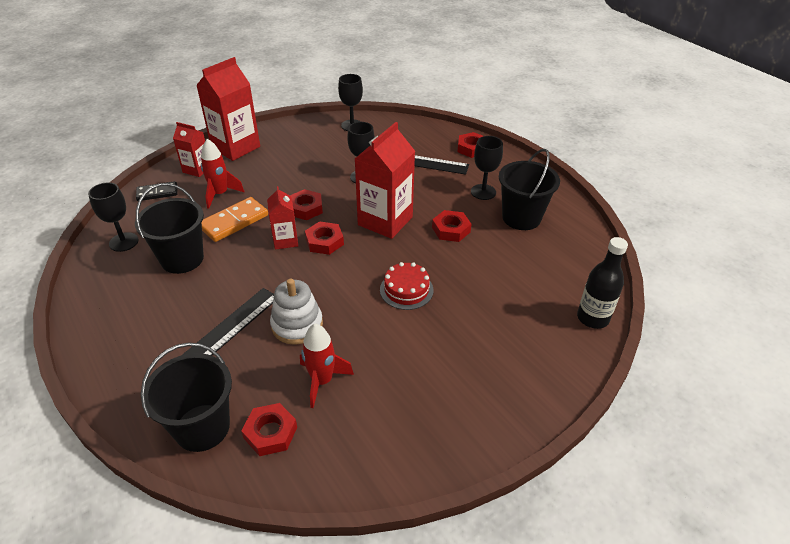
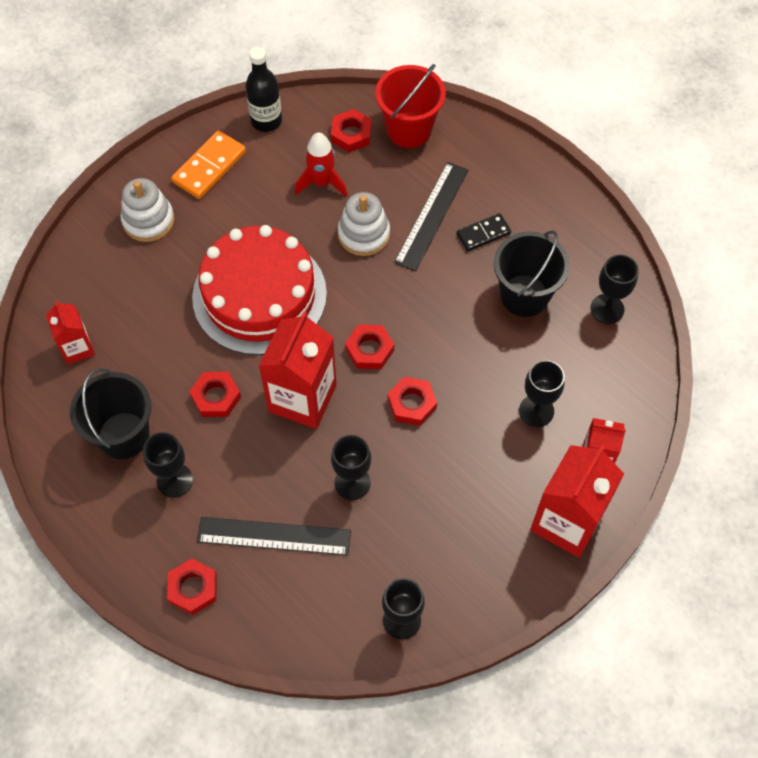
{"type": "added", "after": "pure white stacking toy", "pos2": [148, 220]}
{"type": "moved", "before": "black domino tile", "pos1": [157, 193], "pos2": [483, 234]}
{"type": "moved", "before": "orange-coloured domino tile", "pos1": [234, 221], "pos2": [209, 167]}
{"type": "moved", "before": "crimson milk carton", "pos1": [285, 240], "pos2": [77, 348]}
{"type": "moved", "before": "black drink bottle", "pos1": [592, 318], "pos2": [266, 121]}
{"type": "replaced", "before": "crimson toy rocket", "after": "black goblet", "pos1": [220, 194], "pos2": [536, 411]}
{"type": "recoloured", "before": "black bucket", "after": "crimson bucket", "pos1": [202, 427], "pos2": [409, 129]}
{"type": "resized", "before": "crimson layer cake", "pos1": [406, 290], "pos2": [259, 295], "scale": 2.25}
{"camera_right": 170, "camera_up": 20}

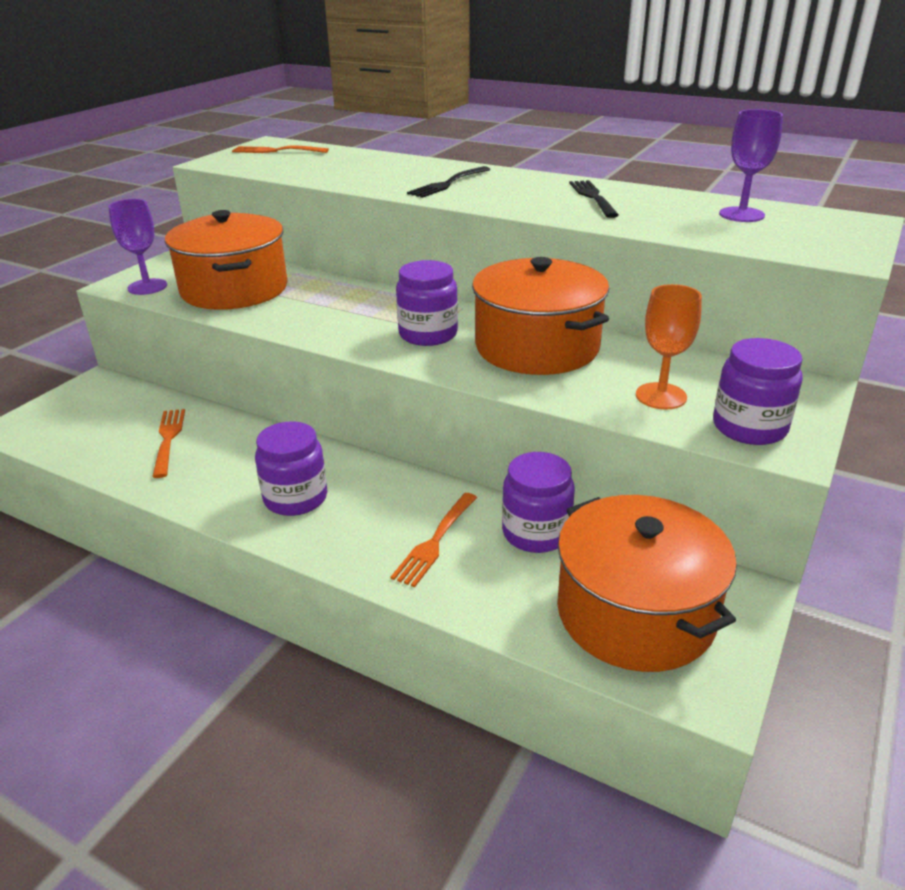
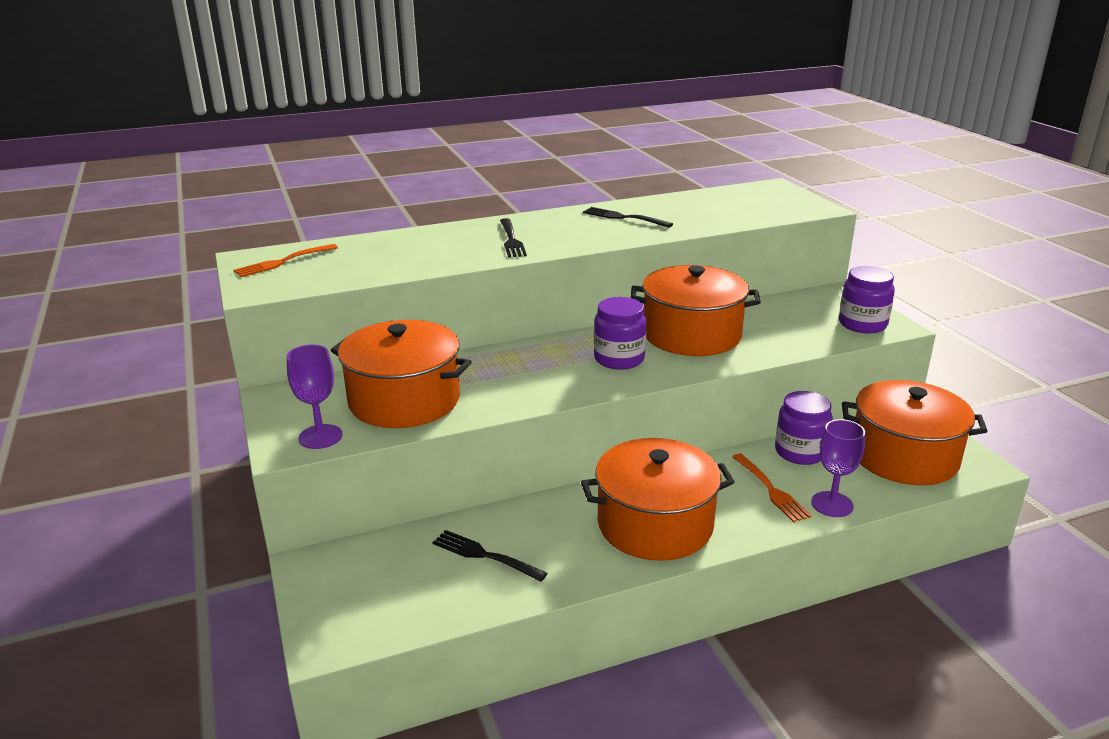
{"type": "removed", "before": "orange-coloured goblet", "pos1": [661, 396]}
{"type": "moved", "before": "purple goblet", "pos1": [741, 215], "pos2": [832, 504]}
{"type": "replaced", "before": "purple jar", "after": "orange-coloured cooking pot", "pos1": [295, 498], "pos2": [655, 524]}
{"type": "recoloured", "before": "orange-coloured dinner fork", "after": "black dinner fork", "pos1": [168, 440], "pos2": [485, 556]}
{"camera_right": -50, "camera_up": -5}

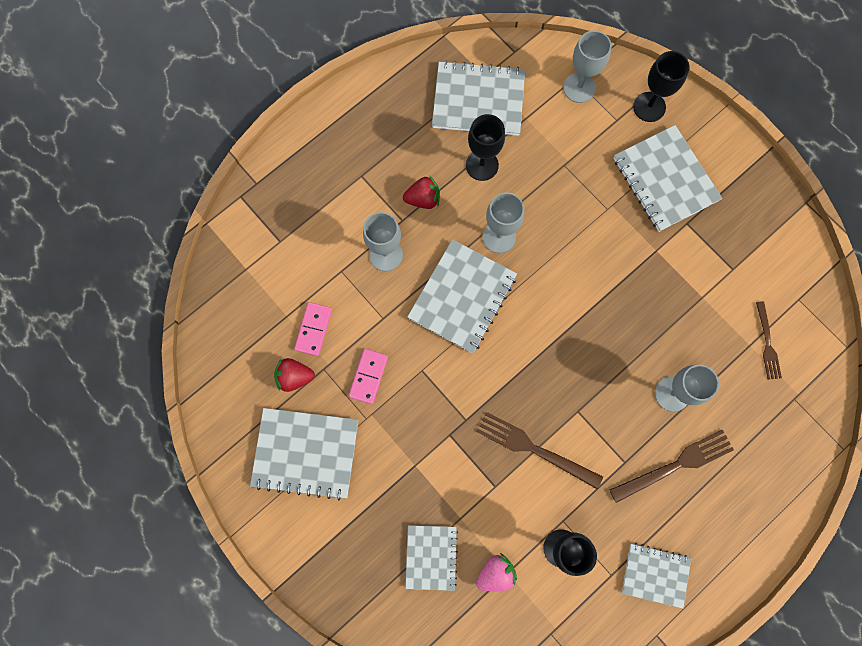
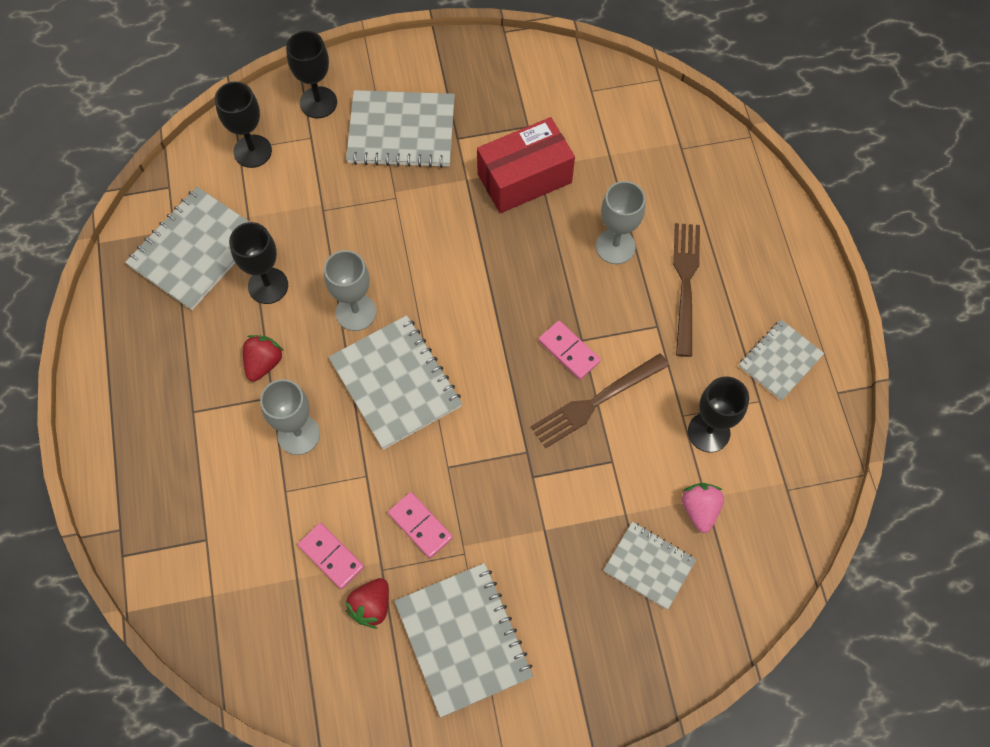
{"type": "removed", "before": "brown dinner fork", "pos1": [767, 344]}
{"type": "added", "after": "crimson box", "pos2": [524, 178]}
{"type": "added", "after": "pink domino tile", "pos2": [569, 351]}
{"type": "recoloured", "before": "ash-grey goblet", "after": "black goblet", "pos1": [579, 88], "pos2": [252, 151]}
{"type": "turned", "before": "ash-grey notebook", "pos1": [306, 453], "pos2": [463, 639], "turn": -60}
{"camera_right": -60, "camera_up": -10}

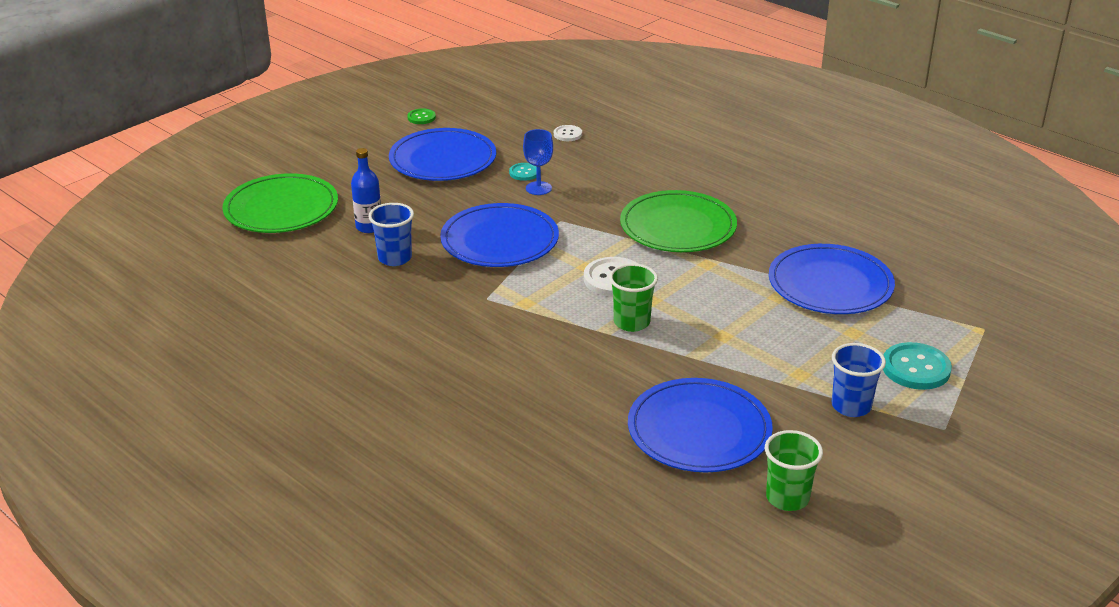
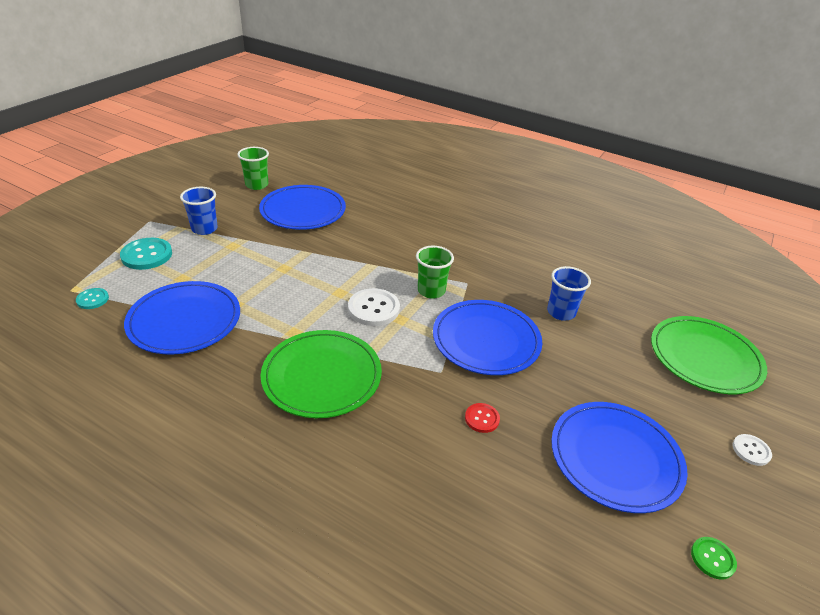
{"type": "removed", "before": "cobalt drink bottle", "pos1": [369, 227]}
{"type": "moved", "before": "teal button", "pos1": [524, 173], "pos2": [92, 299]}
{"type": "moved", "before": "pure white button", "pos1": [567, 134], "pos2": [751, 450]}
{"type": "moved", "before": "green cup", "pos1": [631, 322], "pos2": [431, 291]}
{"type": "replaced", "before": "cobalt goblet", "after": "crimson button", "pos1": [538, 188], "pos2": [482, 418]}
{"camera_right": 165, "camera_up": 5}

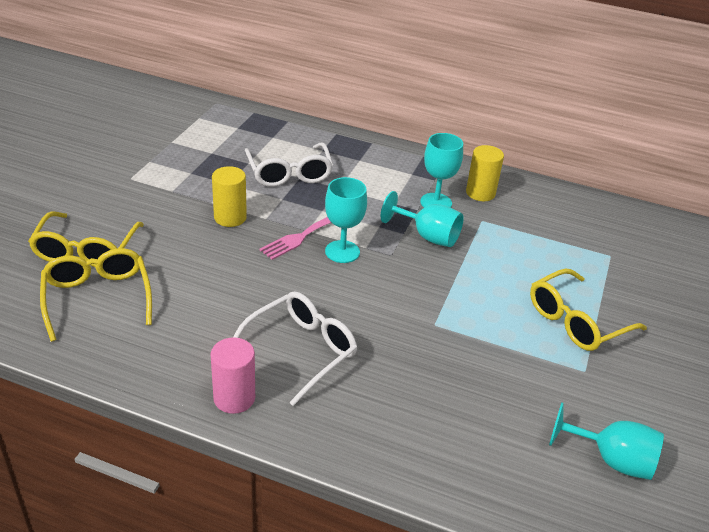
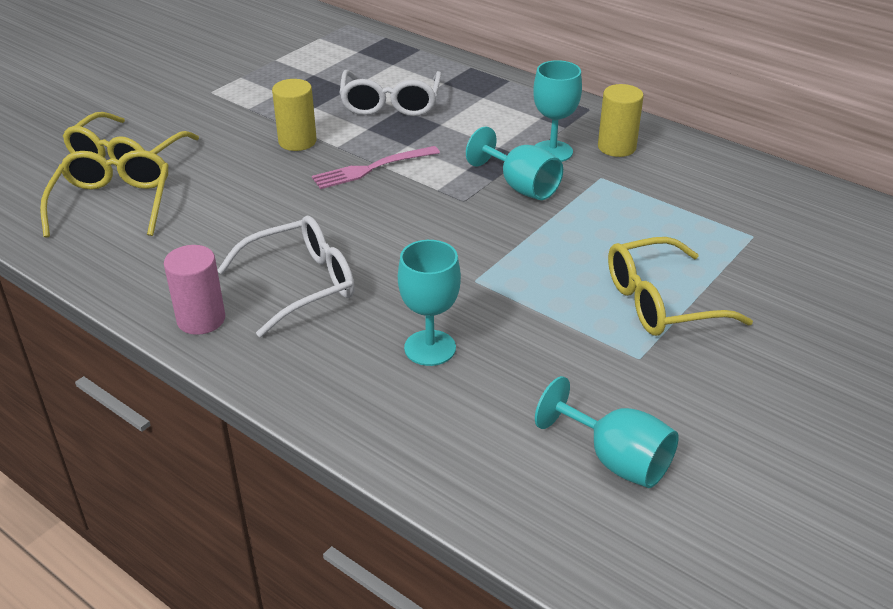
{"type": "moved", "before": "teal goblet", "pos1": [342, 252], "pos2": [430, 348]}
{"camera_right": 20, "camera_up": 0}

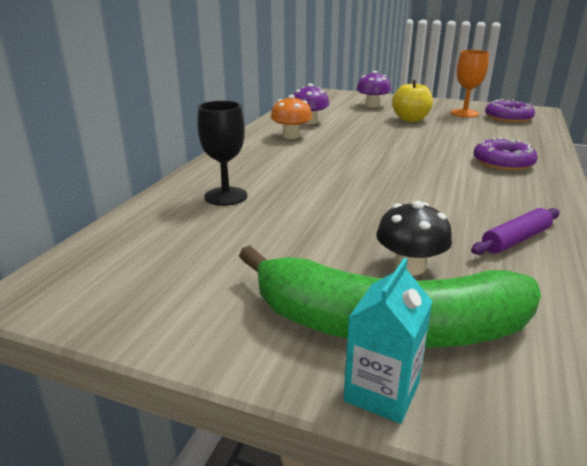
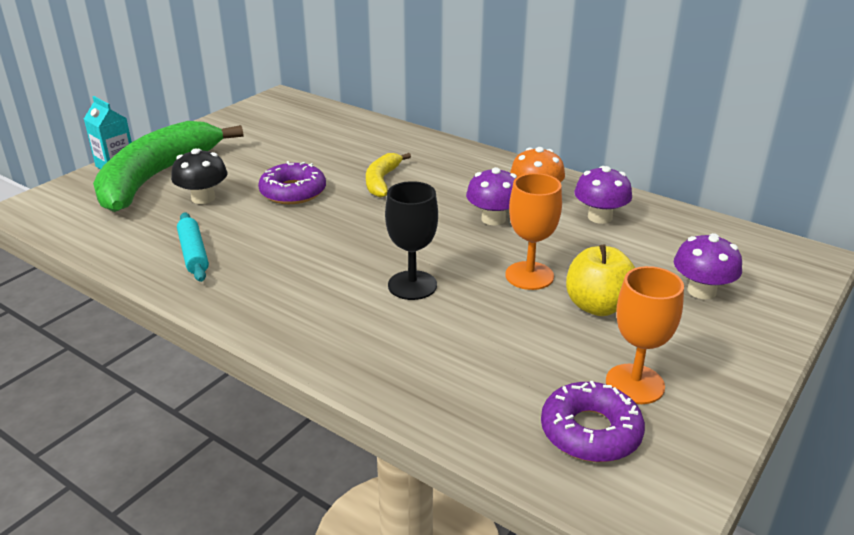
{"type": "added", "after": "yellow banana", "pos2": [382, 181]}
{"type": "added", "after": "purple mushroom", "pos2": [493, 219]}
{"type": "added", "after": "orange-coloured goblet", "pos2": [529, 276]}
{"type": "moved", "before": "black goblet", "pos1": [226, 196], "pos2": [412, 285]}
{"type": "moved", "before": "purple glazed donut", "pos1": [503, 163], "pos2": [293, 192]}
{"type": "recoloured", "before": "purple pastry roller", "after": "teal pastry roller", "pos1": [516, 240], "pos2": [193, 254]}
{"camera_right": 105, "camera_up": 5}

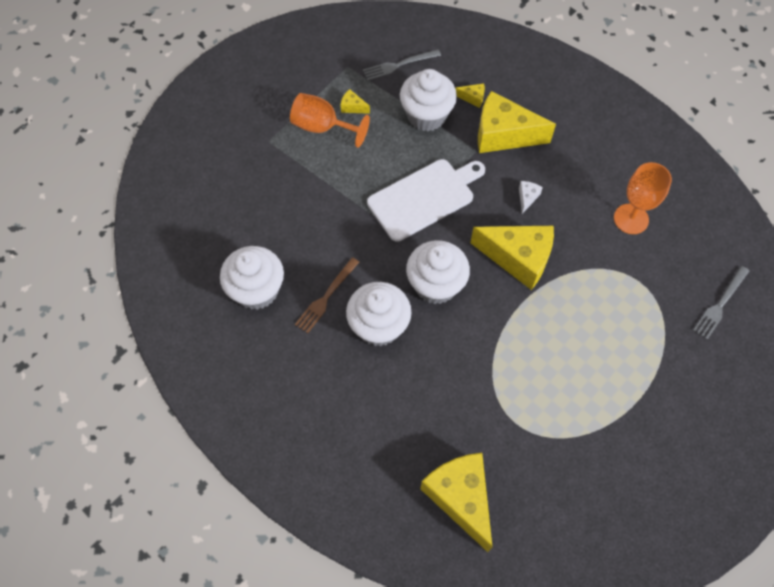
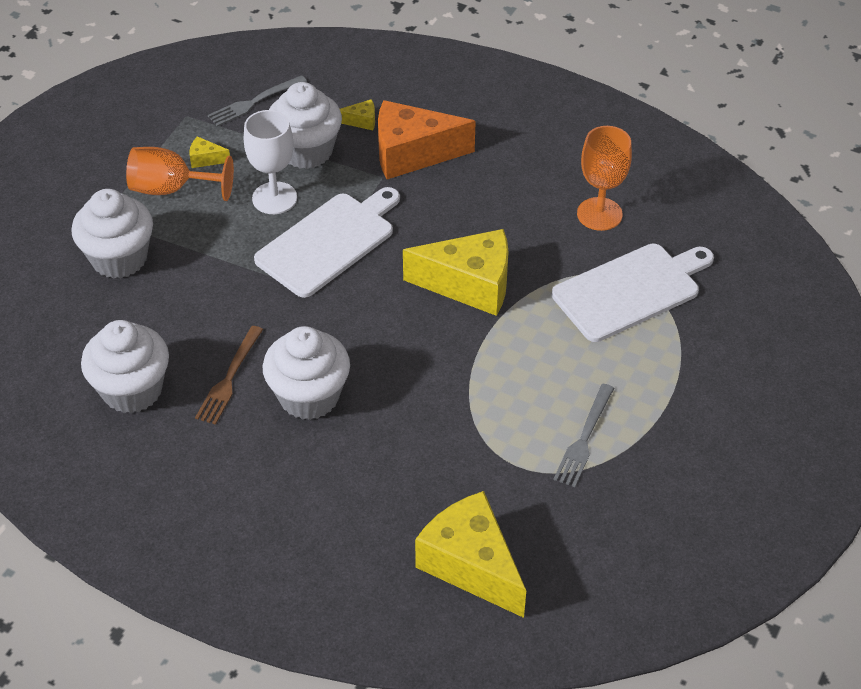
{"type": "removed", "before": "pure white cheese wedge", "pos1": [527, 198]}
{"type": "added", "after": "pure white goblet", "pos2": [274, 198]}
{"type": "added", "after": "pure white chopping board", "pos2": [630, 290]}
{"type": "moved", "before": "pure white muffin", "pos1": [436, 285], "pos2": [119, 258]}
{"type": "moved", "before": "ash-grey dinner fork", "pos1": [720, 305], "pos2": [584, 439]}
{"type": "recoloured", "before": "yellow cheese wedge", "after": "orange-coloured cheese wedge", "pos1": [503, 134], "pos2": [412, 154]}
{"camera_right": -15, "camera_up": -15}

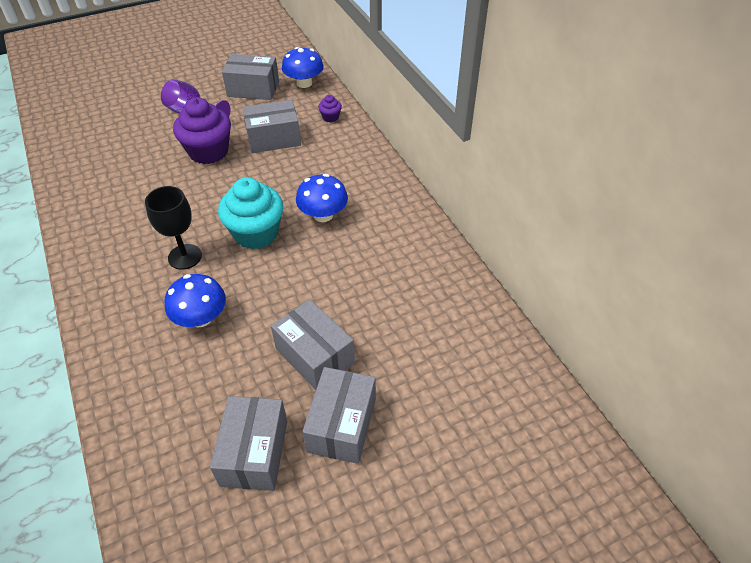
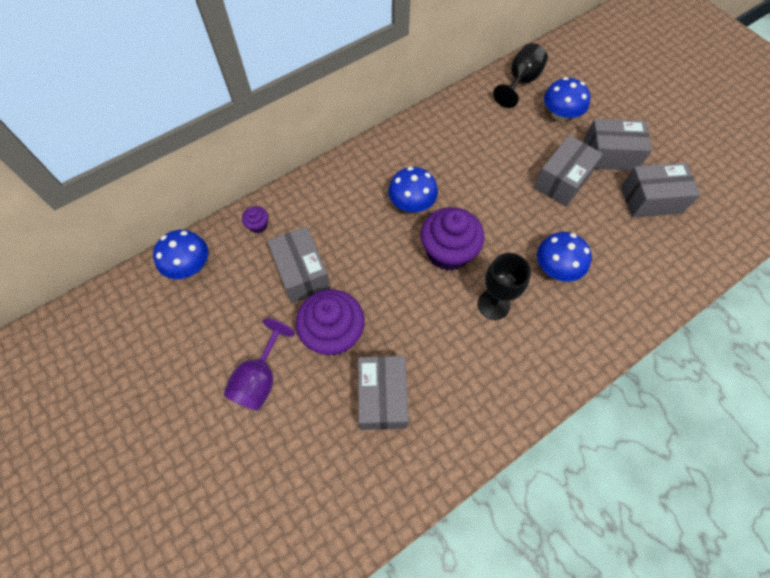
{"type": "added", "after": "black goblet", "pos2": [520, 82]}
{"type": "added", "after": "cobalt mushroom", "pos2": [560, 115]}
{"type": "moved", "before": "ash-grey box", "pos1": [253, 89], "pos2": [382, 397]}
{"type": "recoloured", "before": "teal muffin", "after": "purple muffin", "pos1": [256, 233], "pos2": [448, 252]}
{"camera_right": -100, "camera_up": 15}

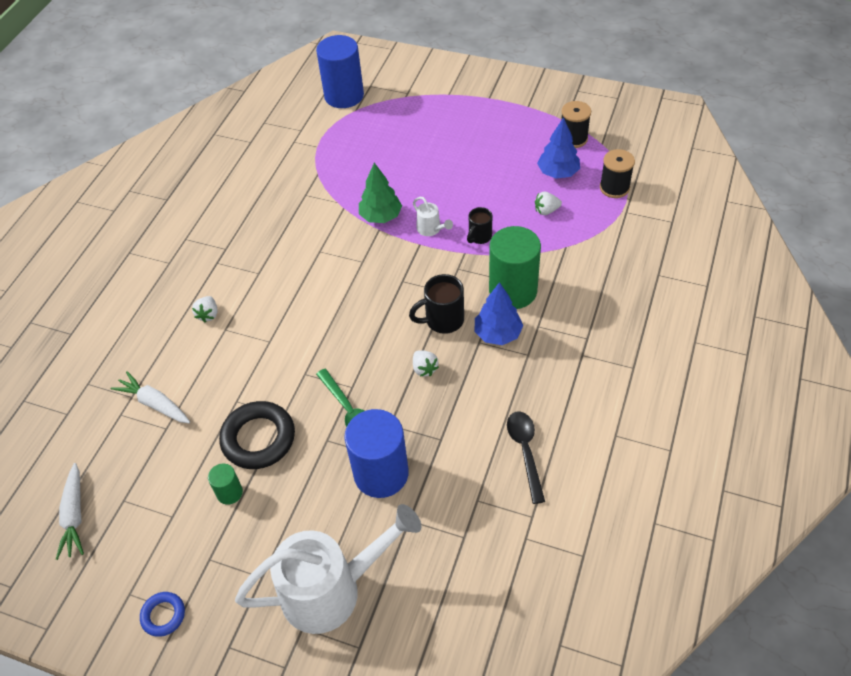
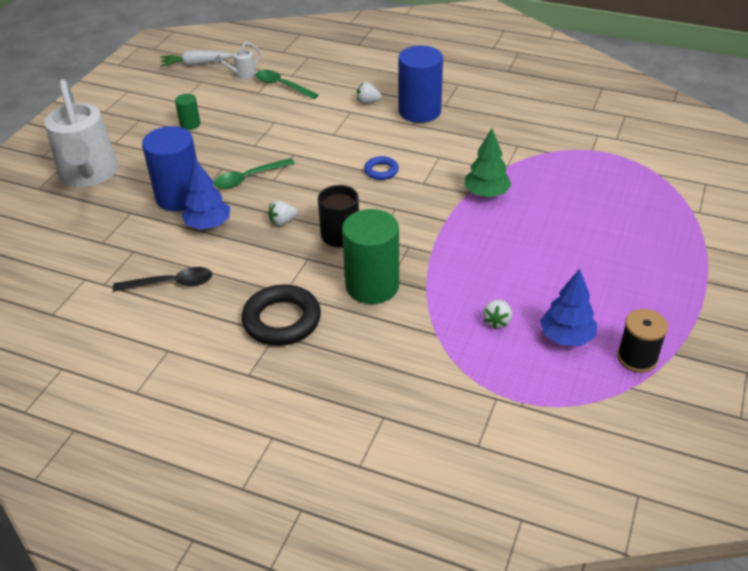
{"type": "removed", "before": "black tea mug", "pos1": [479, 237]}
{"type": "removed", "before": "black bobbin", "pos1": [614, 188]}
{"type": "moved", "before": "cobalt hoop", "pos1": [163, 615], "pos2": [381, 171]}
{"type": "moved", "before": "black hoop", "pos1": [258, 438], "pos2": [282, 320]}
{"type": "moved", "before": "cobalt cylinder", "pos1": [344, 96], "pos2": [419, 111]}
{"type": "moved", "before": "pure white watering pot", "pos1": [431, 229], "pos2": [242, 74]}
{"type": "moved", "before": "cobalt toy tree", "pos1": [498, 334], "pos2": [208, 225]}
{"type": "replaced", "before": "pure white carrot", "after": "green spoon", "pos1": [155, 403], "pos2": [282, 86]}
{"type": "turned", "before": "pure white toy strawberry", "pos1": [546, 210], "pos2": [497, 321], "turn": -150}
{"camera_right": 90, "camera_up": -10}

